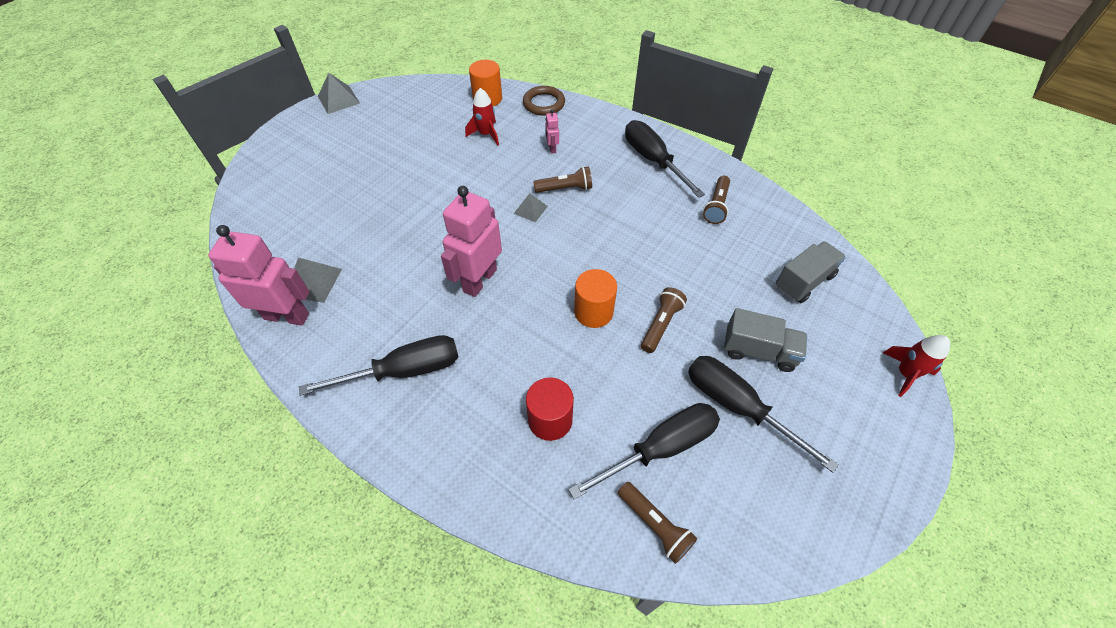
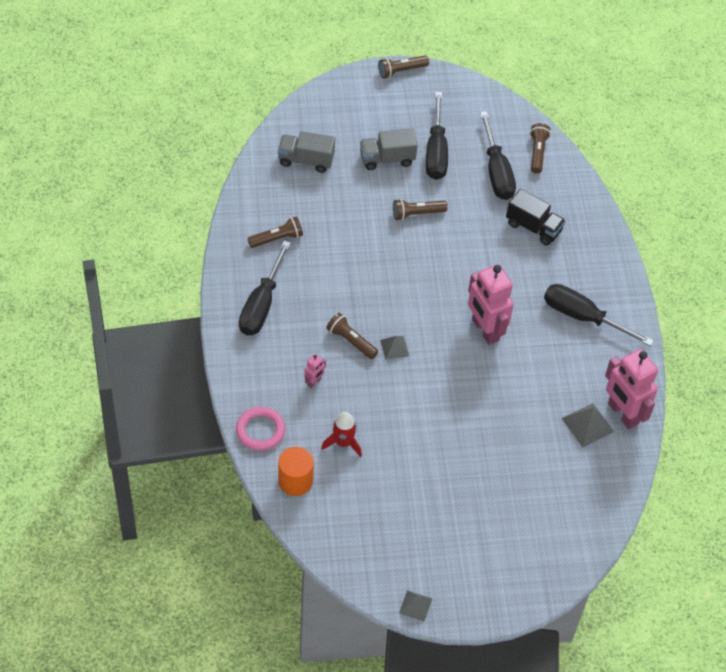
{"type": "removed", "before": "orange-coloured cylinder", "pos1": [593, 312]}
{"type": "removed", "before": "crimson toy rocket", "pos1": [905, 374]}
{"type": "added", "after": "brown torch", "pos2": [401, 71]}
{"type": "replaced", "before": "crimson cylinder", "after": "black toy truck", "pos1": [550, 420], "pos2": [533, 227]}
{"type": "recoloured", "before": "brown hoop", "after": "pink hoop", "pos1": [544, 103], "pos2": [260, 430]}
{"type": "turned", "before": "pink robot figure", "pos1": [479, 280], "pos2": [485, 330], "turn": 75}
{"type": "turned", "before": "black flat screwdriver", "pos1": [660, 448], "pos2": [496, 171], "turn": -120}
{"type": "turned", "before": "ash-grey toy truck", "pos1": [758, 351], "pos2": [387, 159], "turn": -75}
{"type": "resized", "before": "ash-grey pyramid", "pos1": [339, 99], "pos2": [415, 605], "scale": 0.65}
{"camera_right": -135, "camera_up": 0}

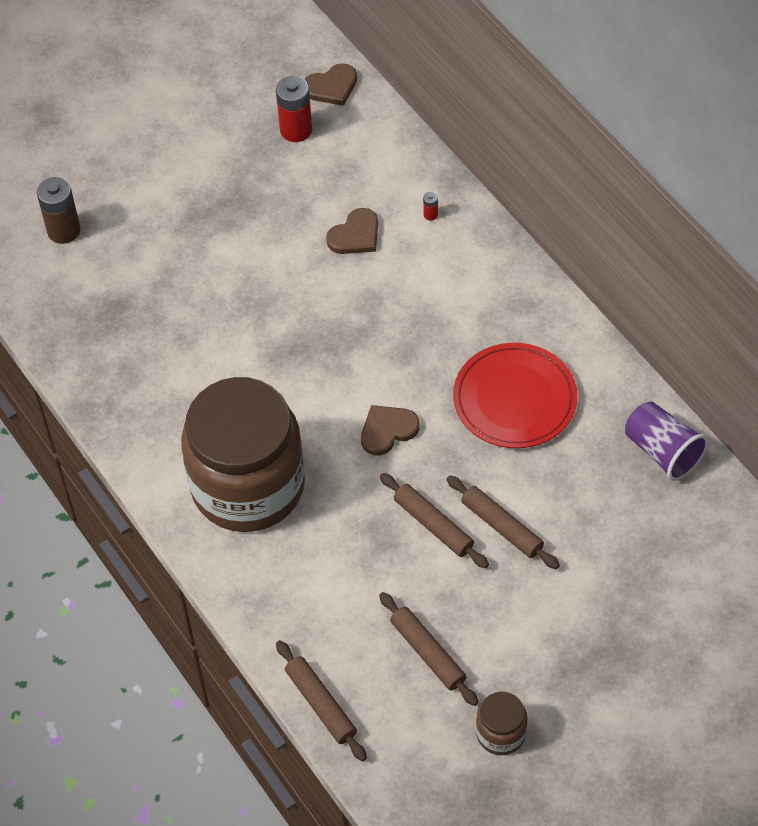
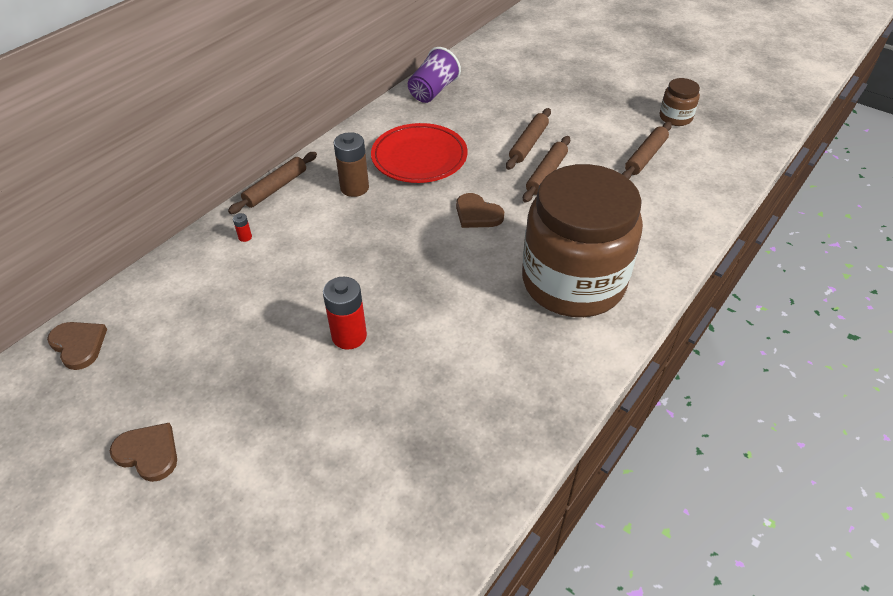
{"type": "moved", "before": "brown power cell", "pos1": [64, 230], "pos2": [354, 188]}
{"type": "moved", "before": "crimson power cell", "pos1": [296, 130], "pos2": [349, 336]}
{"type": "moved", "before": "brown pastry roller", "pos1": [321, 704], "pos2": [276, 188]}
{"type": "moved", "before": "brown love heart", "pos1": [355, 235], "pos2": [148, 453]}
{"camera_right": -110, "camera_up": -10}

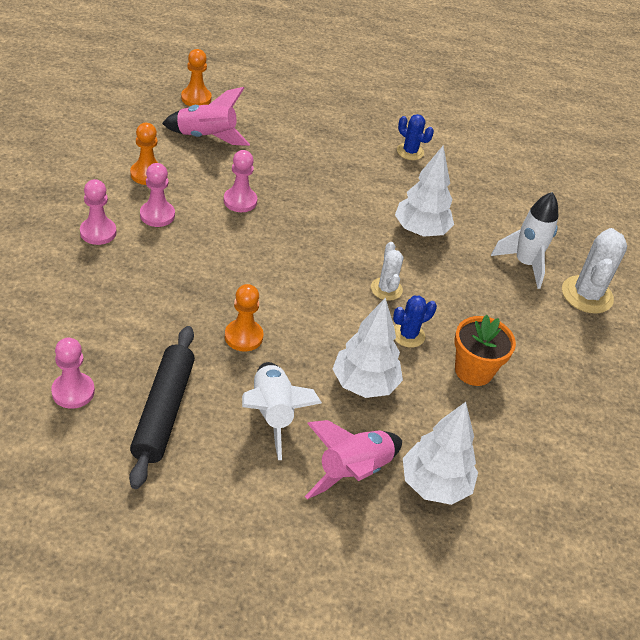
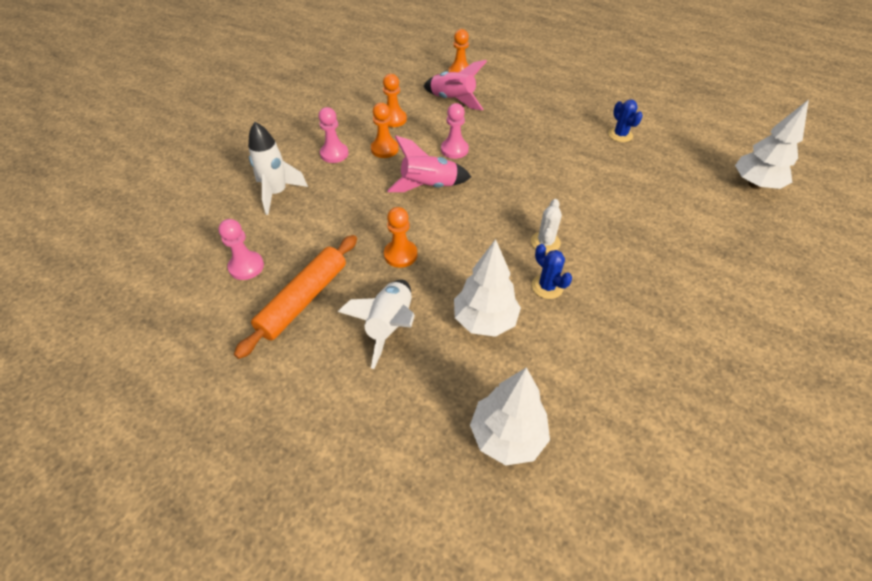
{"type": "removed", "before": "orange-coloured plant pot", "pos1": [473, 370]}
{"type": "removed", "before": "pure white cactus", "pos1": [587, 295]}
{"type": "moved", "before": "pink toy rocket", "pos1": [353, 471], "pos2": [428, 187]}
{"type": "moved", "before": "pure white toy tree", "pos1": [420, 231], "pos2": [755, 184]}
{"type": "moved", "before": "pure white toy rocket", "pos1": [525, 264], "pos2": [277, 193]}
{"type": "recoloured", "before": "black pastry roller", "after": "orange-coloured pastry roller", "pos1": [163, 411], "pos2": [303, 300]}
{"type": "recoloured", "before": "pink pawn", "after": "orange-coloured pawn", "pos1": [157, 215], "pos2": [384, 149]}
{"type": "turned", "before": "cobalt cactus", "pos1": [408, 335], "pos2": [547, 287], "turn": 60}
{"camera_right": 30, "camera_up": 5}

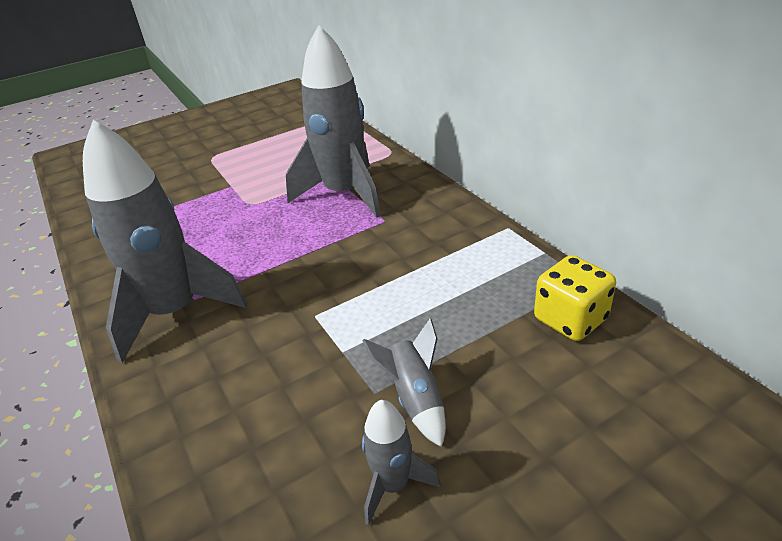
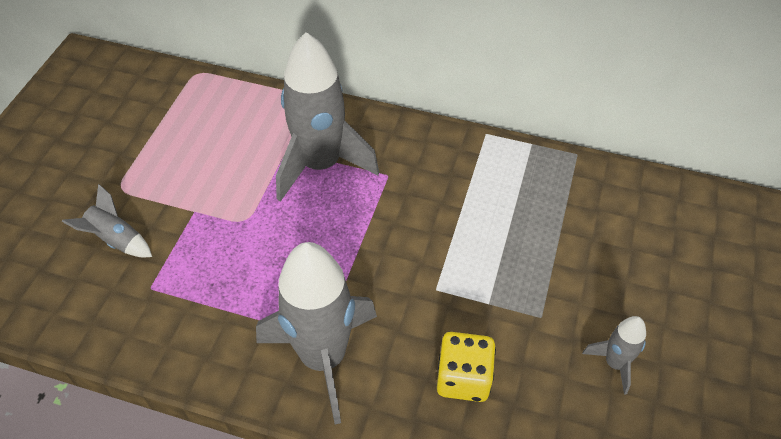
{"type": "moved", "before": "ash-grey toy rocket", "pos1": [415, 398], "pos2": [116, 240]}
{"type": "moved", "before": "yellow dice", "pos1": [570, 319], "pos2": [463, 378]}
{"camera_right": -45, "camera_up": 15}

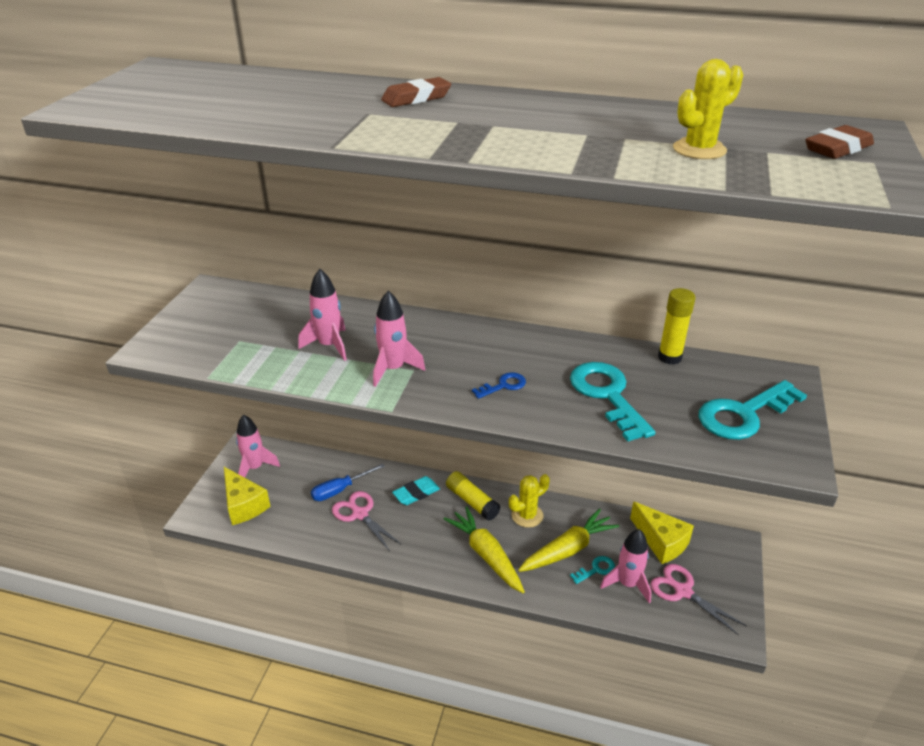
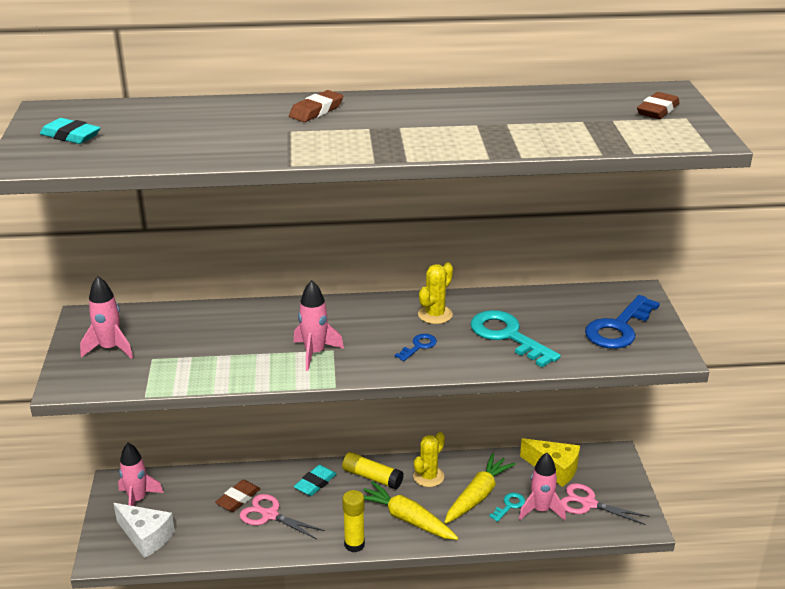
{"type": "added", "after": "teal eraser", "pos2": [71, 136]}
{"type": "moved", "before": "pink toy rocket", "pos1": [329, 346], "pos2": [110, 348]}
{"type": "moved", "before": "yellow glue stick", "pos1": [669, 357], "pos2": [354, 544]}
{"type": "moved", "before": "yellow cactus", "pos1": [699, 149], "pos2": [435, 315]}
{"type": "replaced", "before": "cobalt flat screwdriver", "after": "brown eraser", "pos1": [340, 490], "pos2": [238, 498]}
{"type": "recoloured", "before": "yellow cheese wedge", "after": "pure white cheese wedge", "pos1": [244, 505], "pos2": [146, 537]}
{"type": "recoloured", "before": "teal latchkey", "after": "cobalt latchkey", "pos1": [744, 414], "pos2": [619, 328]}
{"camera_right": -20, "camera_up": -5}

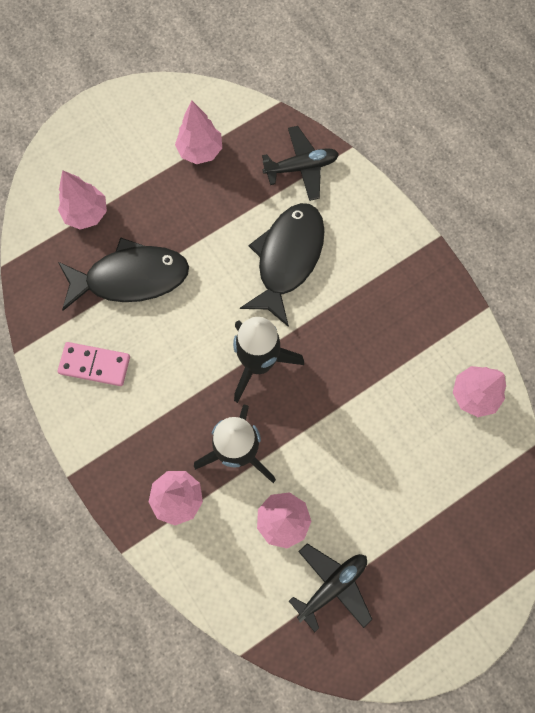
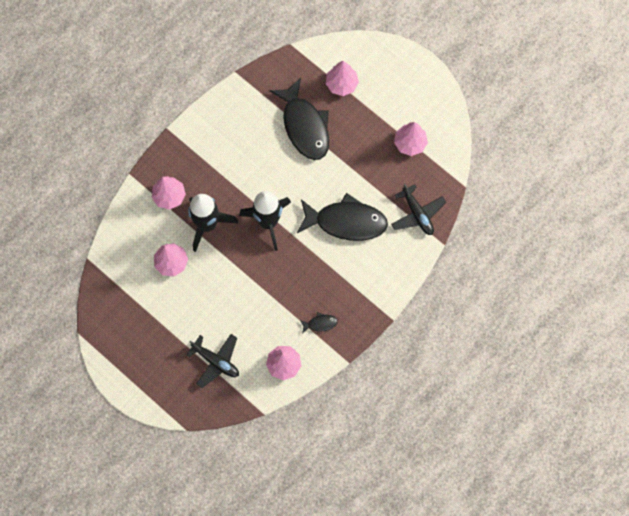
{"type": "removed", "before": "pink domino tile", "pos1": [95, 365]}
{"type": "added", "after": "black fish", "pos2": [320, 323]}
{"type": "moved", "before": "black aeroplane", "pos1": [332, 585], "pos2": [216, 361]}
{"camera_right": 75, "camera_up": 0}

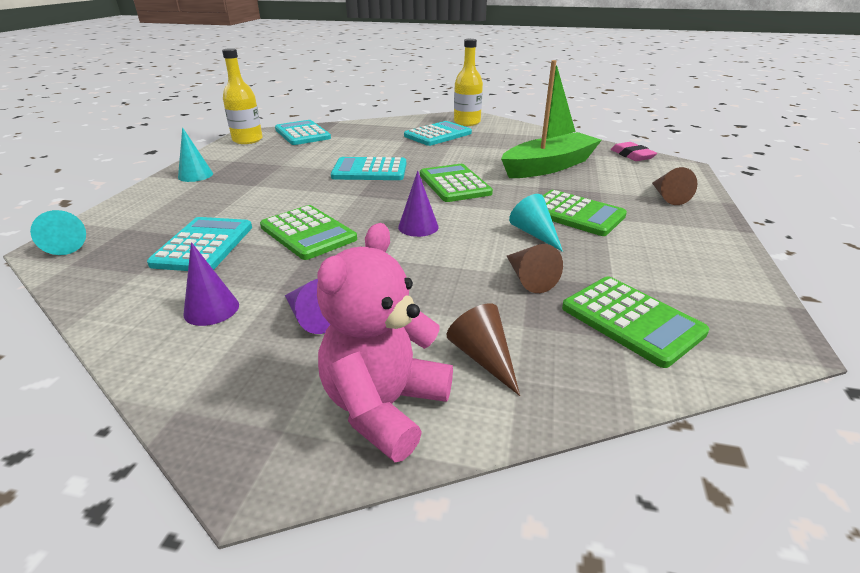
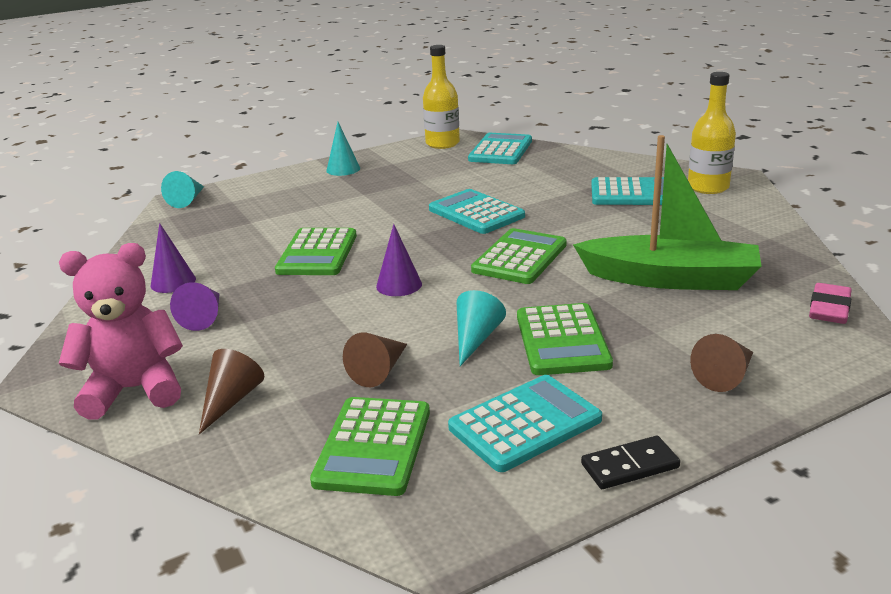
{"type": "added", "after": "black domino tile", "pos2": [629, 466]}
{"type": "moved", "before": "teal calculator", "pos1": [203, 245], "pos2": [525, 423]}
{"camera_right": 50, "camera_up": -5}

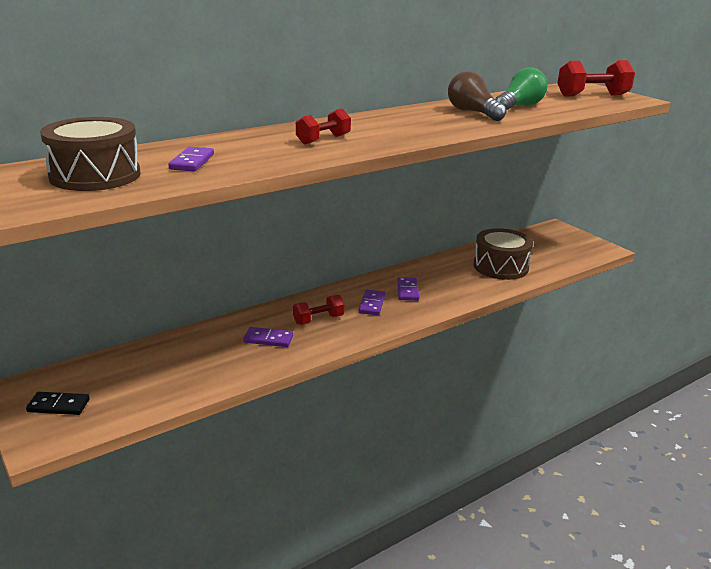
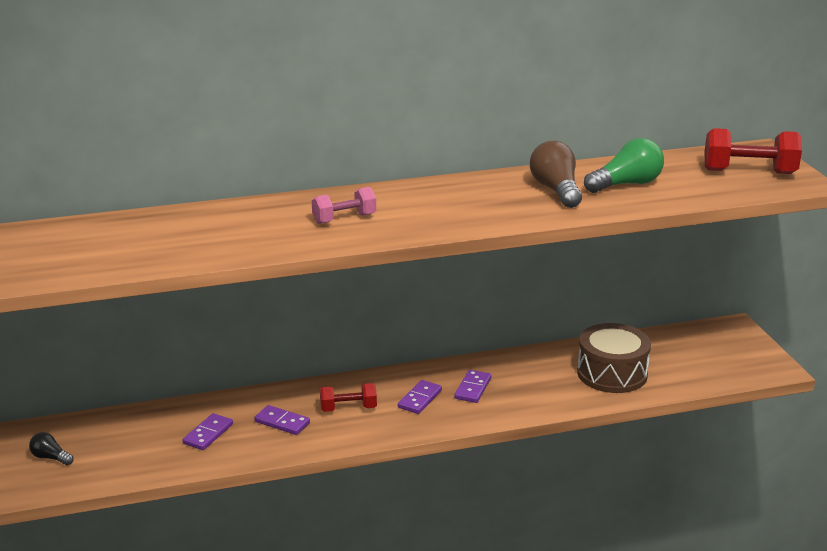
{"type": "removed", "before": "brown drum", "pos1": [95, 175]}
{"type": "moved", "before": "purple domino tile", "pos1": [192, 162], "pos2": [208, 434]}
{"type": "replaced", "before": "black domino tile", "after": "black light bulb", "pos1": [58, 406], "pos2": [50, 458]}
{"type": "recoloured", "before": "crimson hand weight", "after": "pink hand weight", "pos1": [323, 140], "pos2": [344, 219]}
{"camera_right": 20, "camera_up": 0}

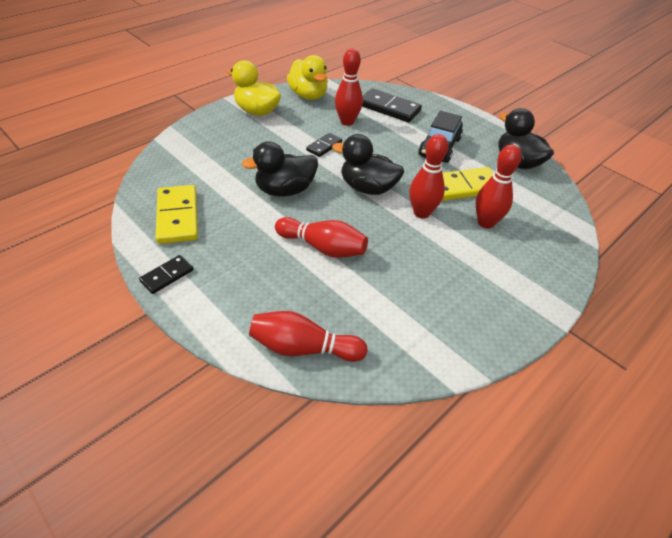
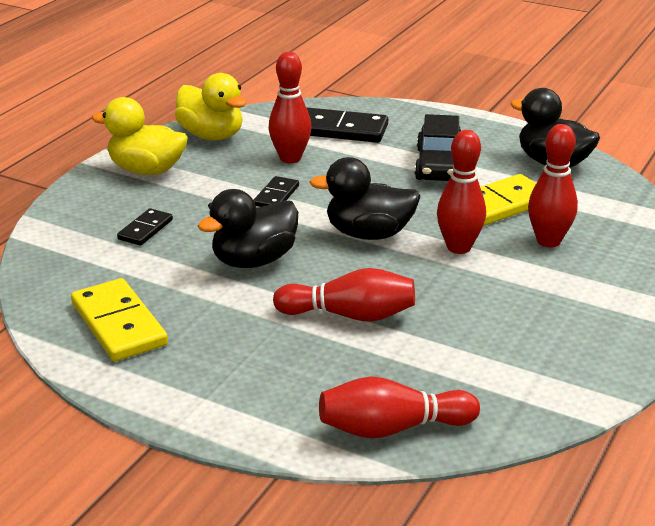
{"type": "moved", "before": "black domino tile", "pos1": [167, 276], "pos2": [145, 229]}
{"camera_right": -15, "camera_up": -15}

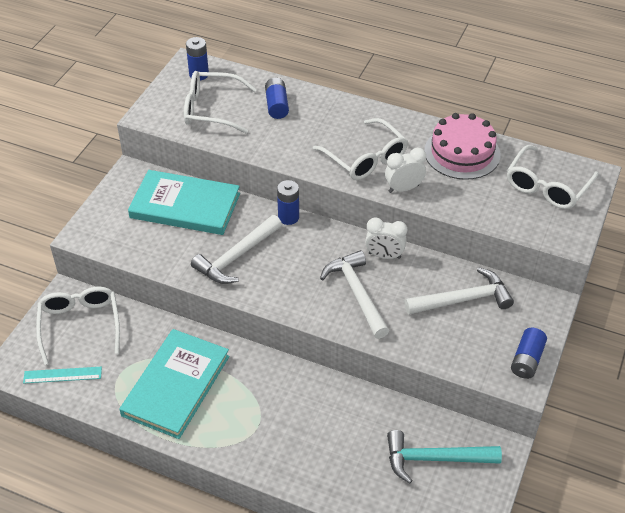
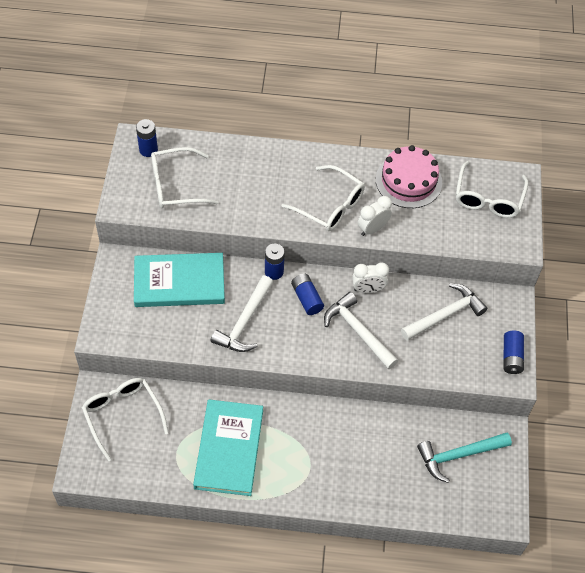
{"type": "removed", "before": "teal straightedge", "pos1": [62, 375]}
{"type": "moved", "before": "cobalt power cell", "pos1": [277, 105], "pos2": [307, 298]}
{"camera_right": -20, "camera_up": 10}

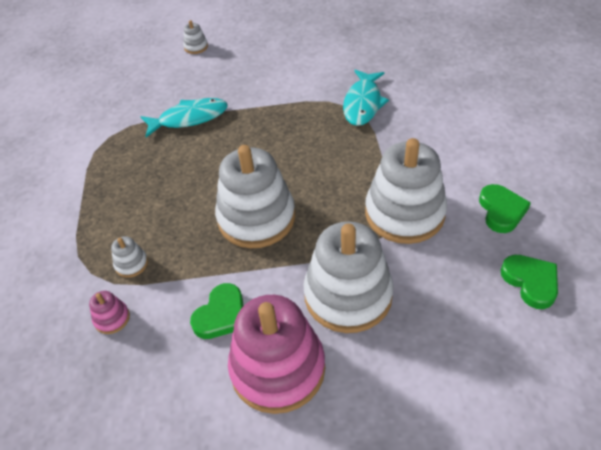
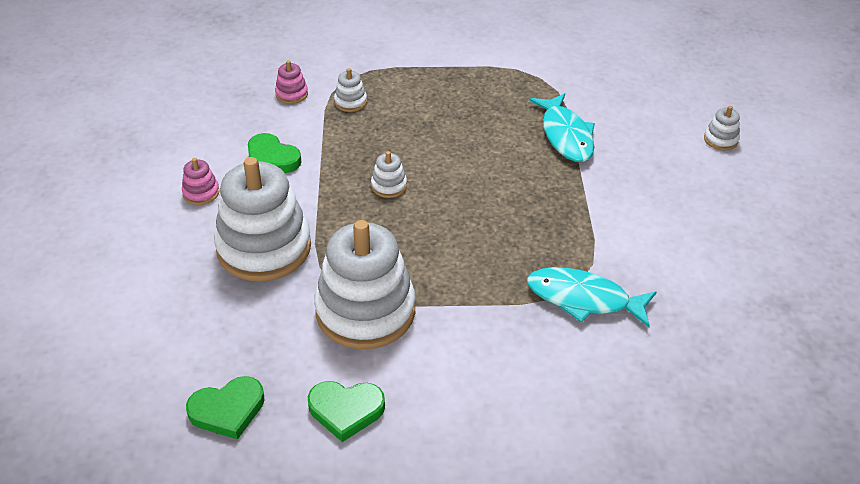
{"type": "resized", "before": "pure white stacking toy", "pos1": [256, 218], "pos2": [389, 186], "scale": 0.41}
{"type": "resized", "before": "pink stacking toy", "pos1": [278, 368], "pos2": [201, 193], "scale": 0.41}
{"camera_right": 90, "camera_up": -5}

